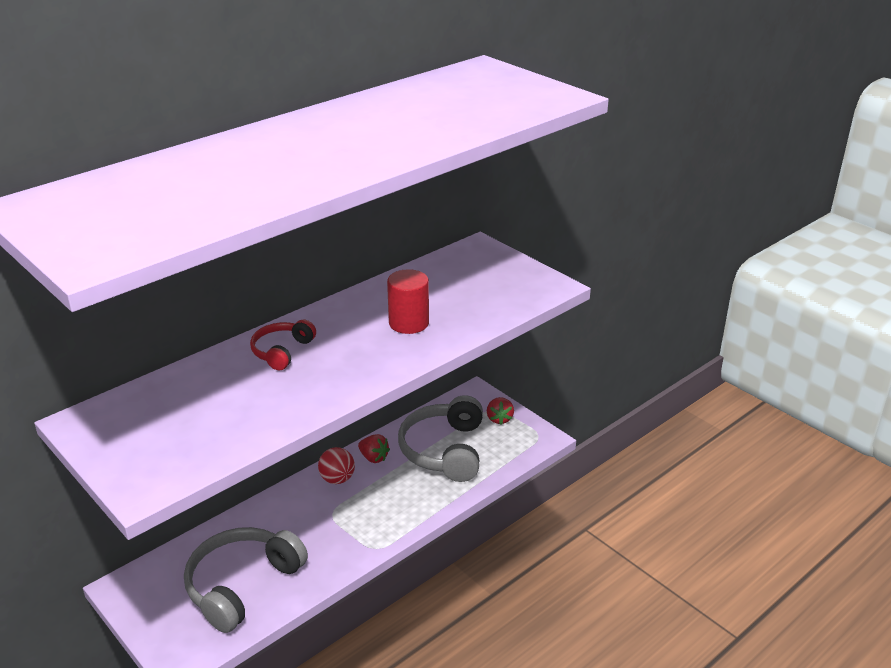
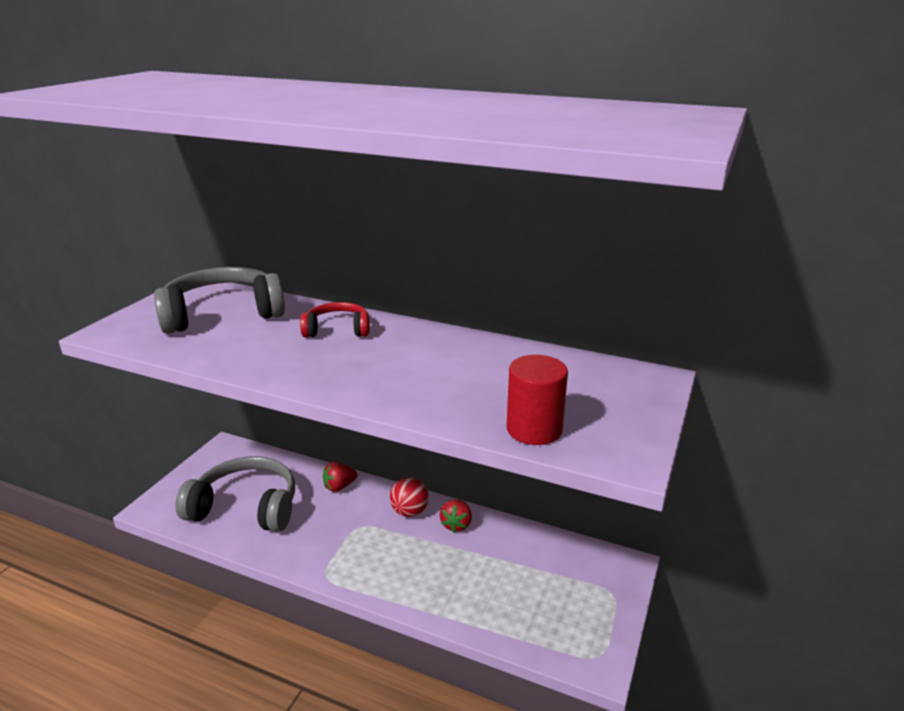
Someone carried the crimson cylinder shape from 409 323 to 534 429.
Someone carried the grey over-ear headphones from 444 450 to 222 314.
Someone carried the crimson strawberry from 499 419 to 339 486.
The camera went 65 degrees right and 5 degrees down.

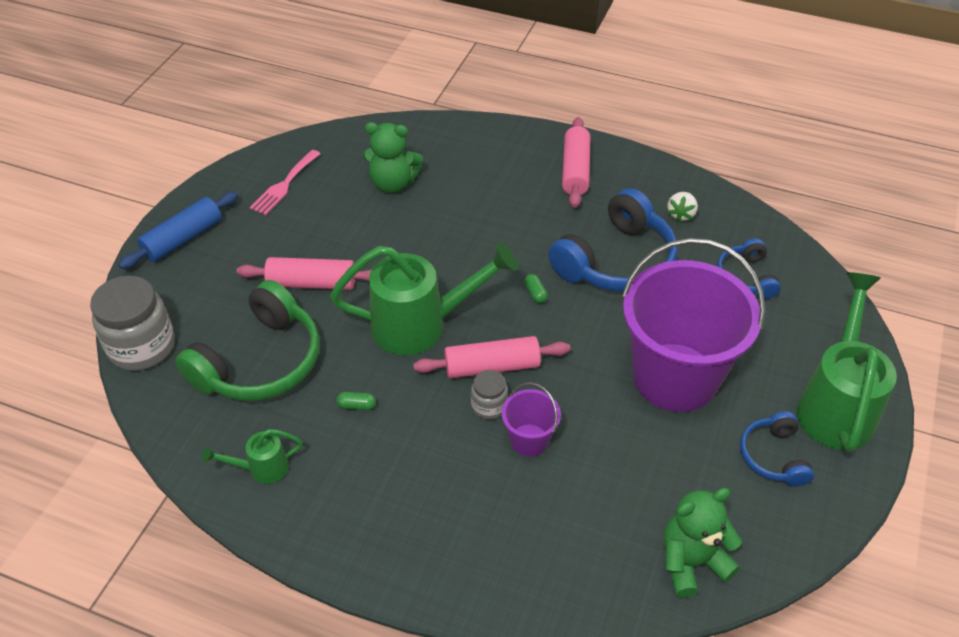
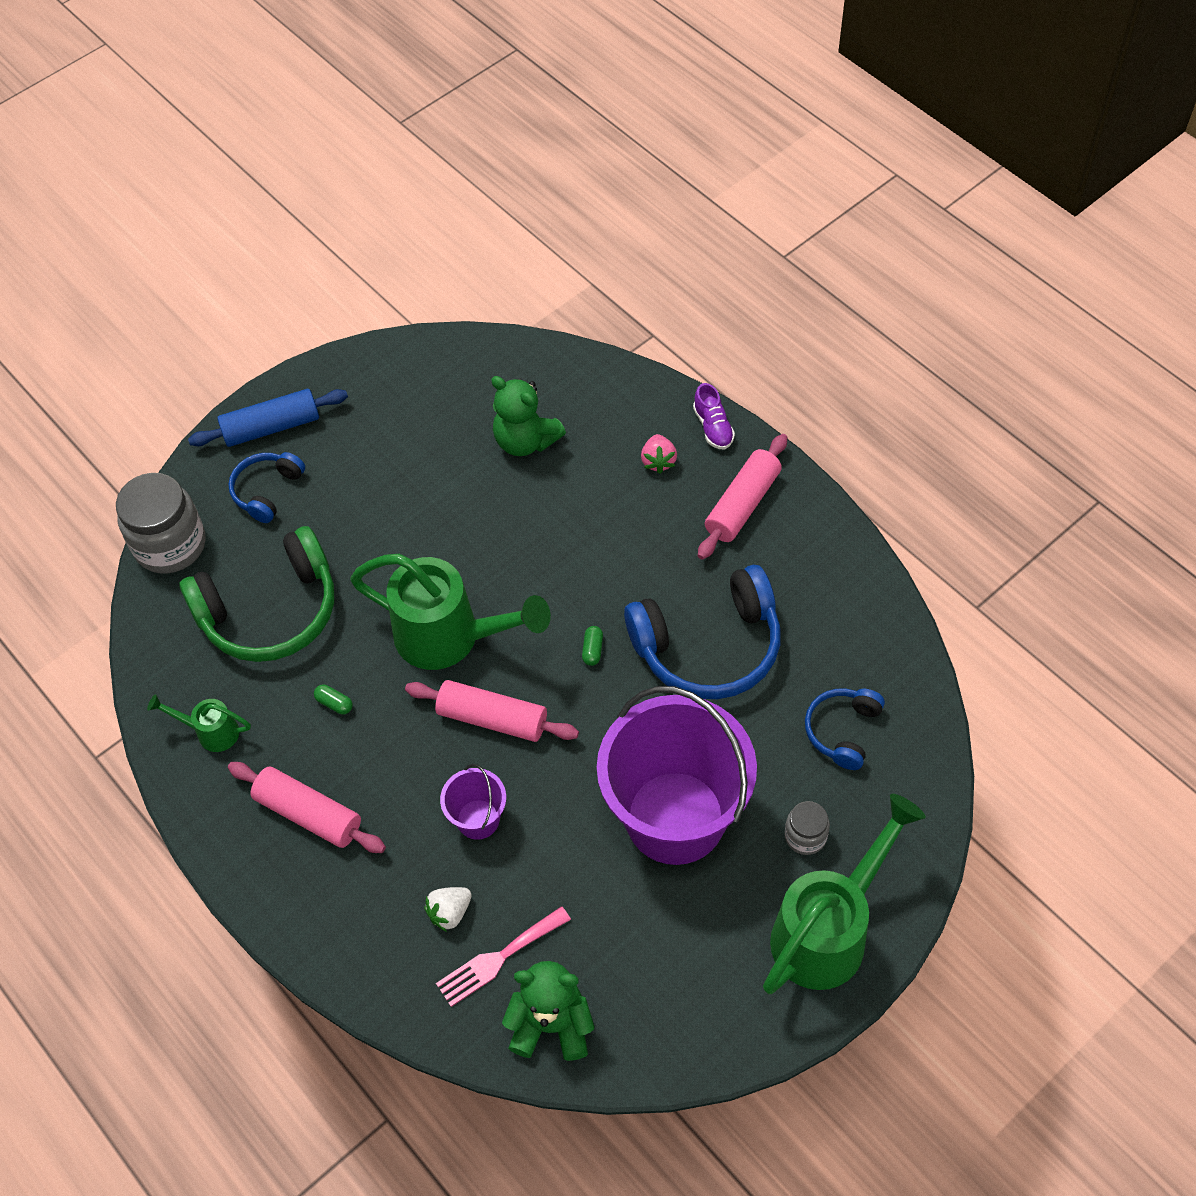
Someone carried the rose-pink dinner fork from 284 185 to 499 958.
Someone carried the snow-white strawberry from 681 214 to 450 912.
Someone carried the rose-pink pastry roller from 312 283 to 309 814.
Someone carried the grey preserve jar from 489 406 to 805 836.
Someone carried the blue over-ear headphones from 773 456 to 267 491.
Someone put down the royal purple shoe at 713 427.
Someone put down the rose-pink strawberry at 658 461.
The camera went 30 degrees right and 10 degrees up.

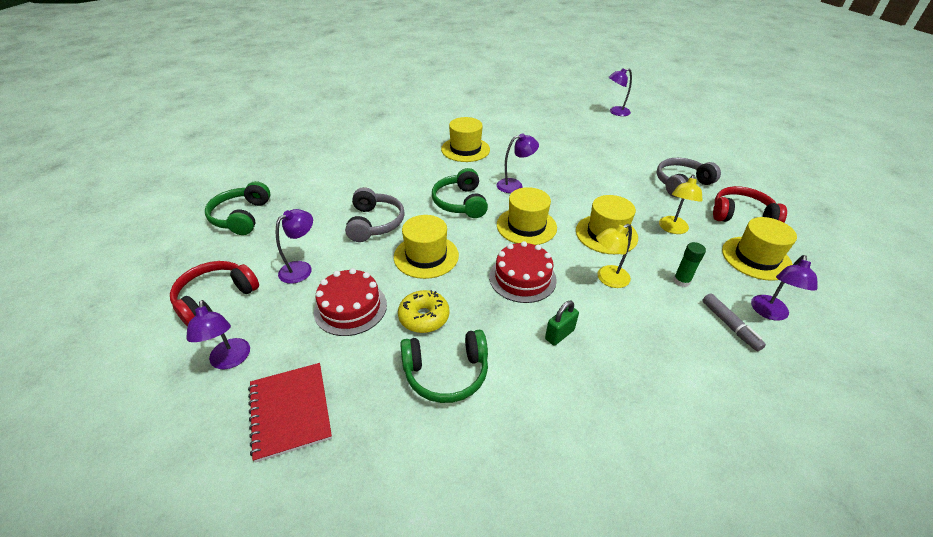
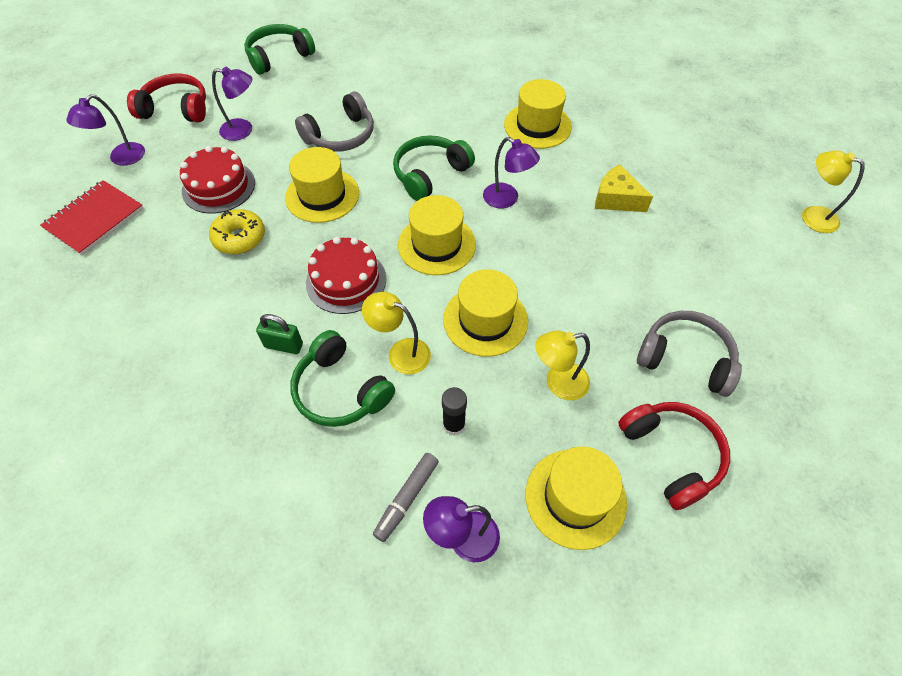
Someone repainted the royal purple desk lamp at 615 112, which became the yellow desk lamp at 812 216.
Someone repainted the leaf-green stick of glue at 681 281, which became the ebony stick of glue at 454 425.
Someone carried the leaf-green over-ear headphones from 446 373 to 340 390.
Someone put down the yellow cheese wedge at 616 199.
The camera went 55 degrees right and 15 degrees up.

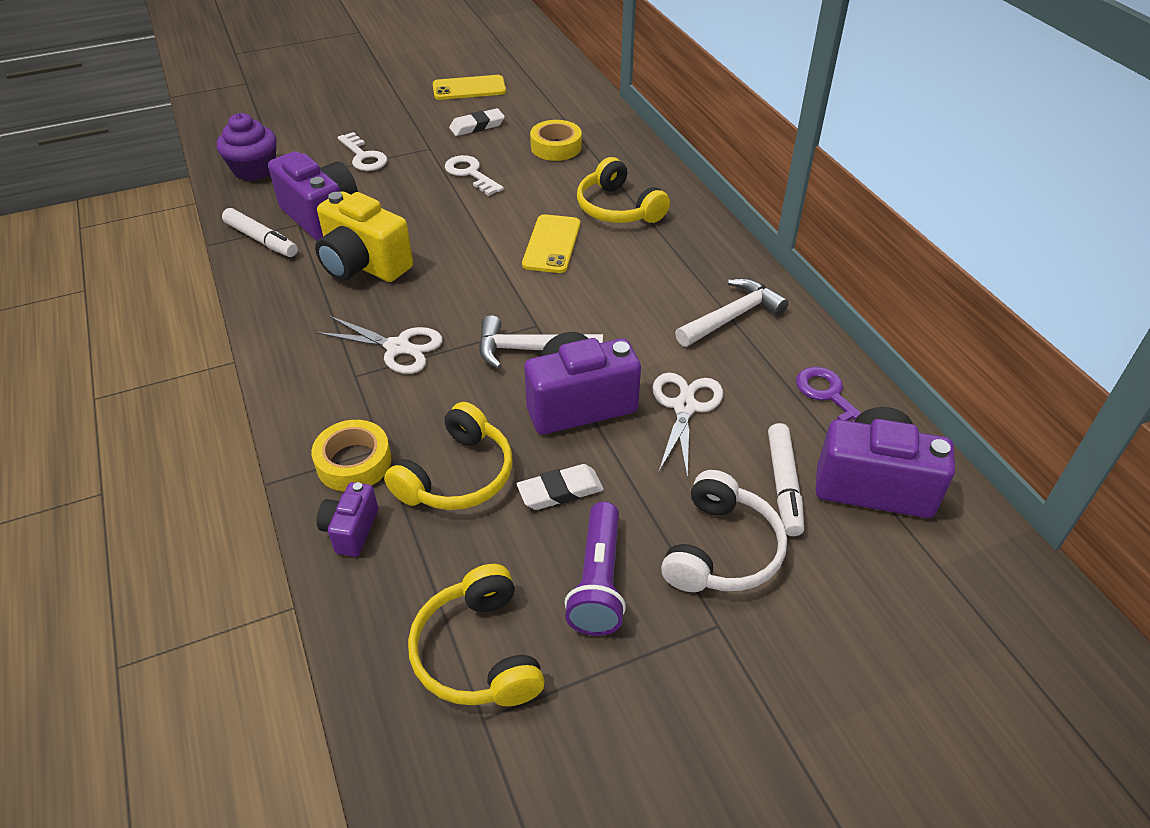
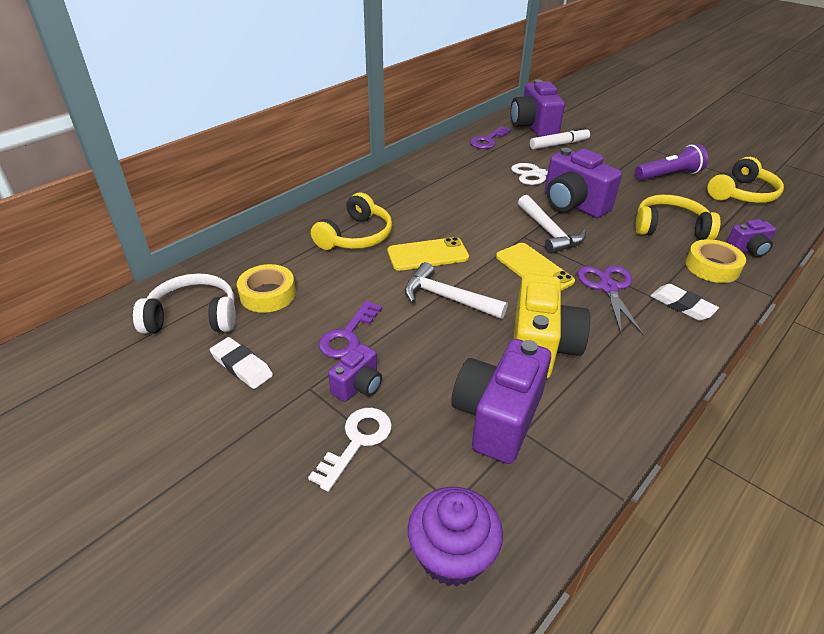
Someone carried the yellow phone from 469 88 to 534 269.
Someone repainted the snow-white door key at 470 174, which became the royal purple door key at 348 335.
Someone took away the snow-white felt pen at 261 240.
Someone carried the snow-white claw hammer from 732 316 to 447 298.
Someone repainted the snow-white scissors at 398 347, which became the royal purple scissors at 608 287.
Someone carried the snow-white gum eraser from 560 491 to 682 305.
Someone carried the snow-white over-ear headphones from 721 550 to 193 317.
Someone put down the royal purple camera at 358 386.
The camera went 115 degrees left and 5 degrees down.

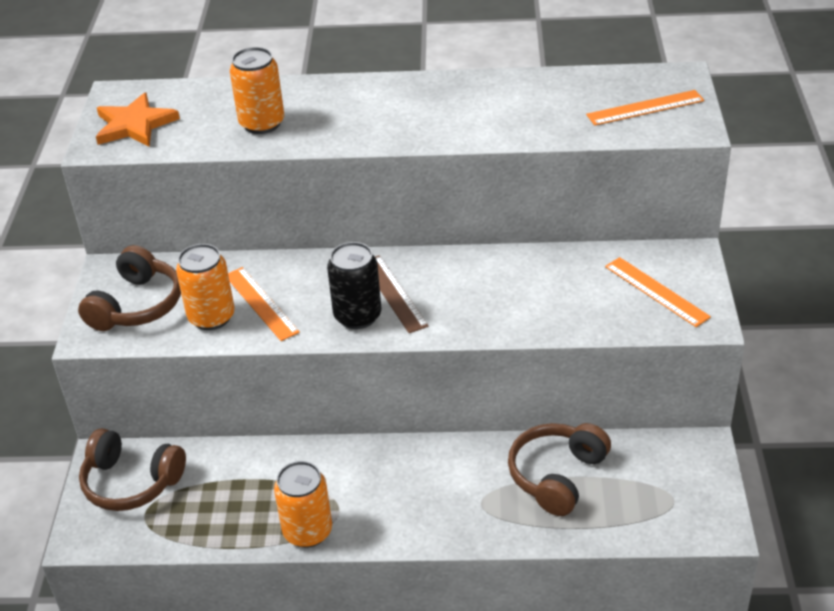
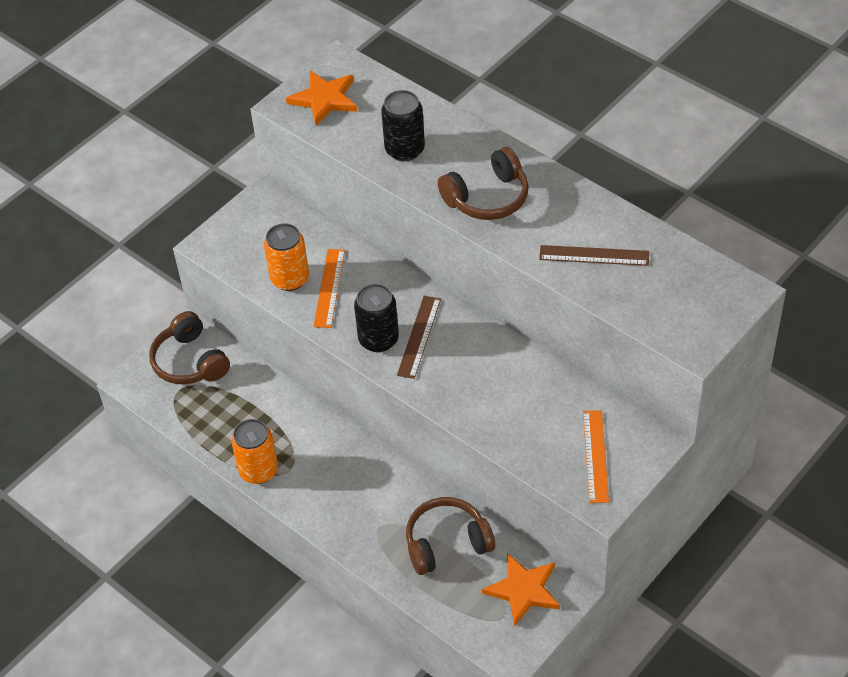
Someone repainted the bright orange soda can at 262 123, which became the ebony soda can at 404 150.
Someone took away the bright orange measuring stick at 645 108.
Someone carried the dark brown over-ear headphones from 137 305 to 487 198.
Someone put down the dark brown measuring stick at 594 256.
Someone put down the bright orange star shape at 523 590.
The camera went 40 degrees right and 10 degrees up.

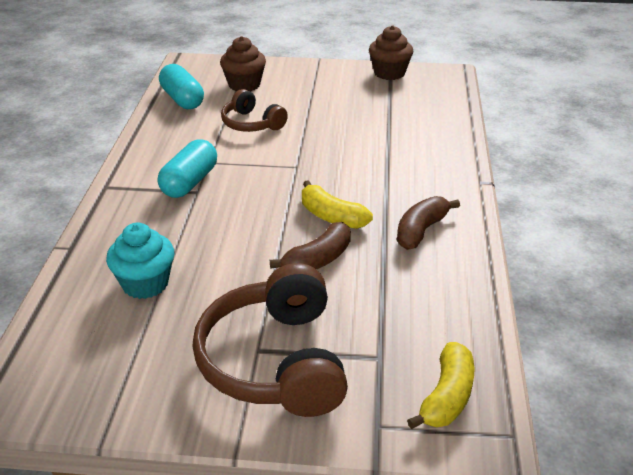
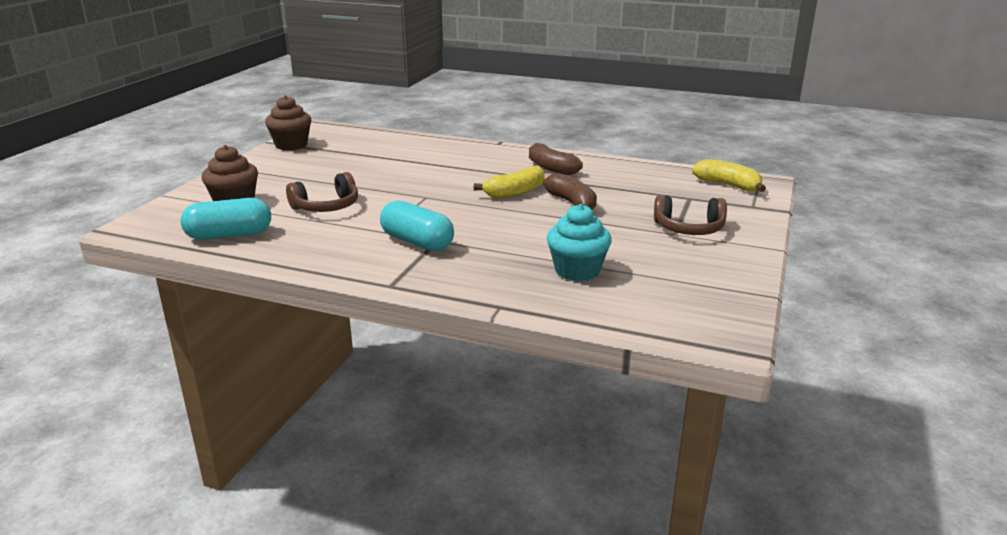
Someone scaled the dark brown over-ear headphones at 275 361 by 0.57.
The camera went 75 degrees left and 10 degrees down.

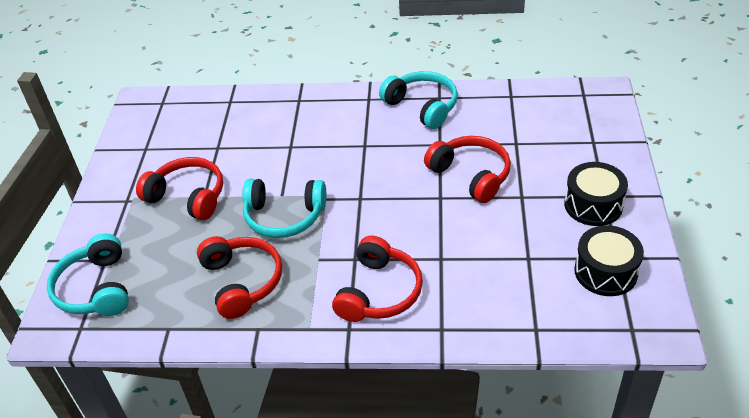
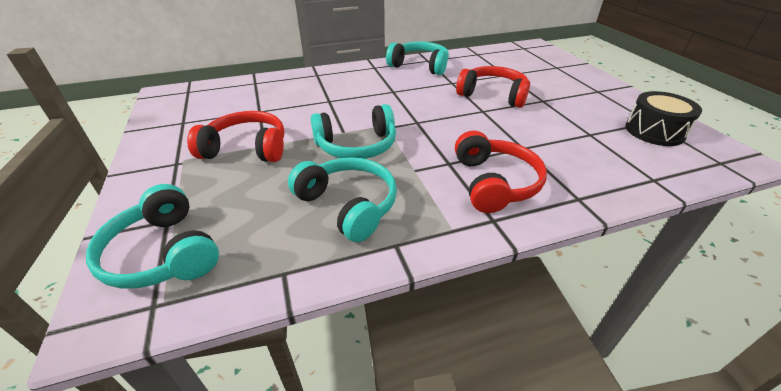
Someone took away the ebony snare drum at 593 205.
Someone repainted the crimson over-ear headphones at 242 282, which became the turquoise over-ear headphones at 348 205.
The camera went 25 degrees left and 5 degrees down.

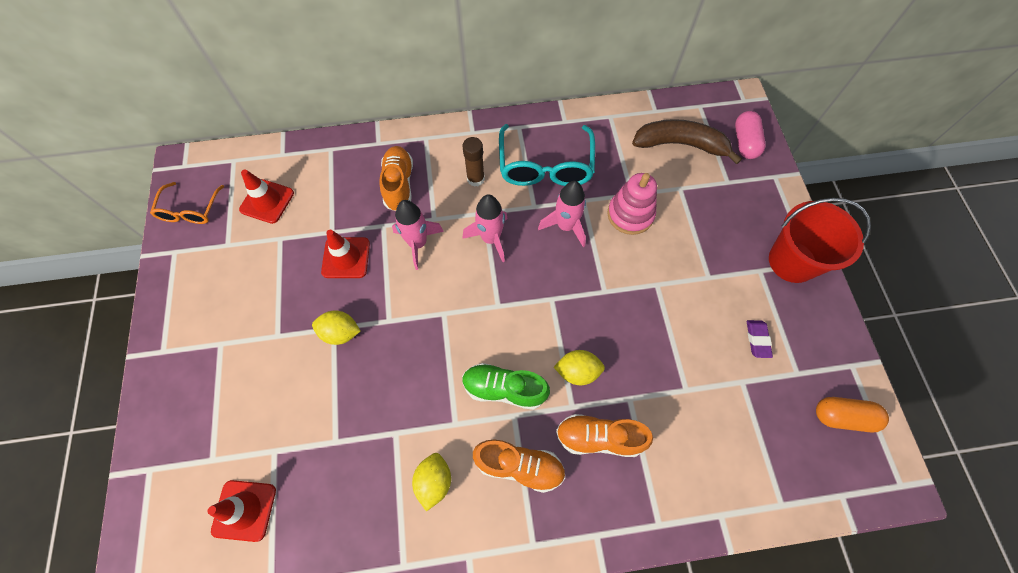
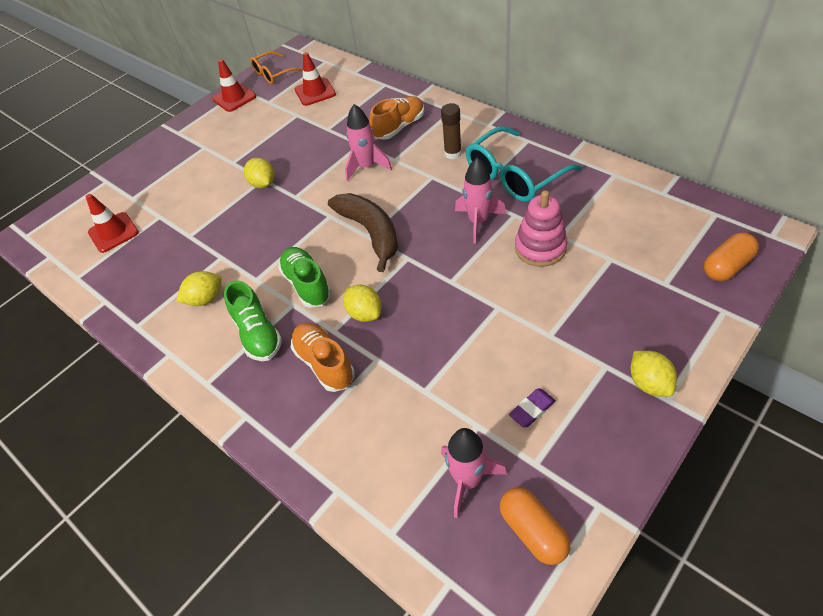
Someone repainted the rose-pink capsule at 745 142, which became the bright orange capsule at 726 266.
Someone carried the dark brown toy banana from 680 144 to 371 232.
Someone carried the rose-pink toy rocket from 490 239 to 468 480.
Someone swapped the crimson pail at 792 261 for the yellow citrus fruit at 649 383.
Someone carried the crimson safety cone from 346 258 to 234 98.
Someone repainted the bright orange shoe at 519 466, which became the leaf-green shoe at 258 334.
The camera went 55 degrees right and 15 degrees down.

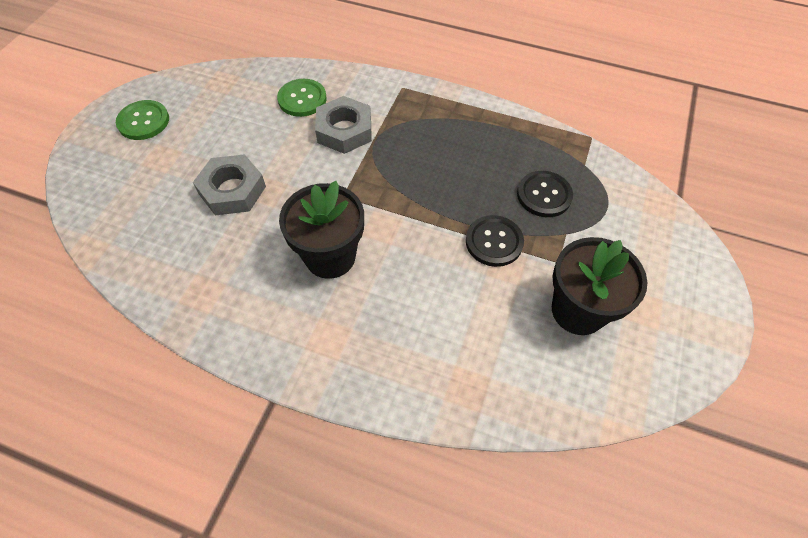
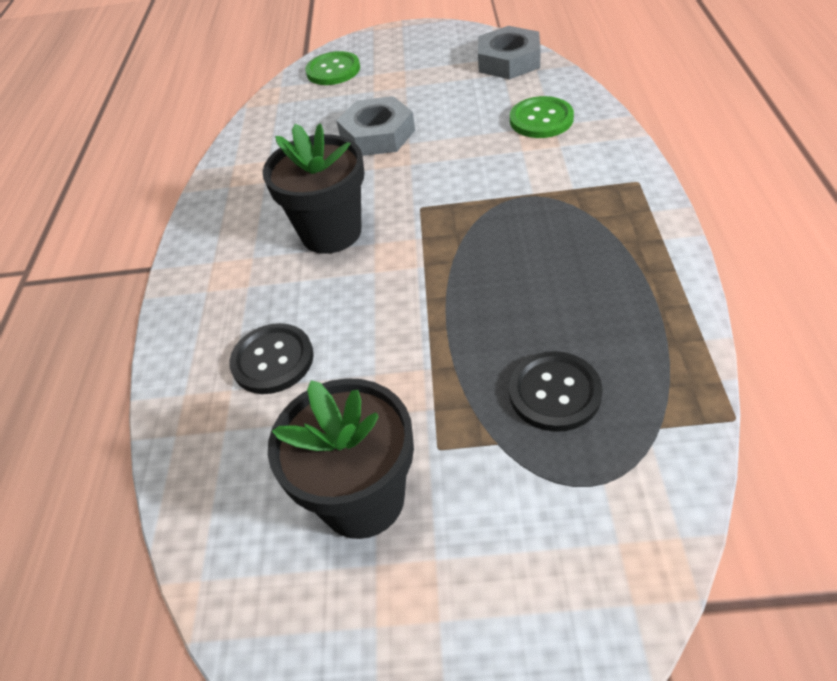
Someone carried the grey nut from 344 130 to 509 61.
Someone carried the leaf-green sewing button from 143 121 to 333 70.
Someone carried the ebony sewing button from 494 242 to 272 360.
The camera went 75 degrees right and 10 degrees down.

